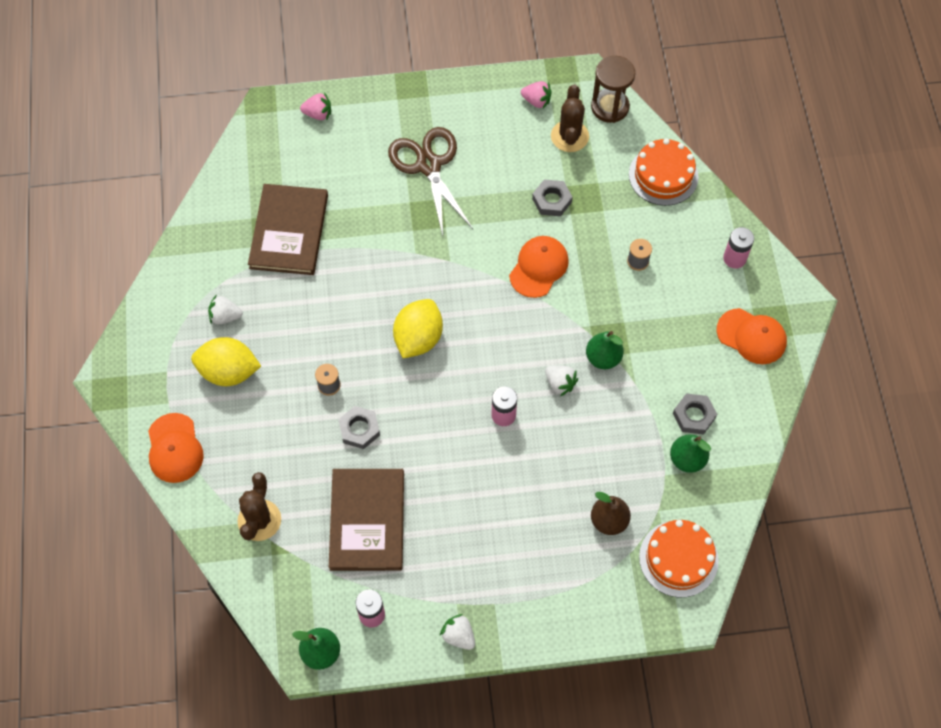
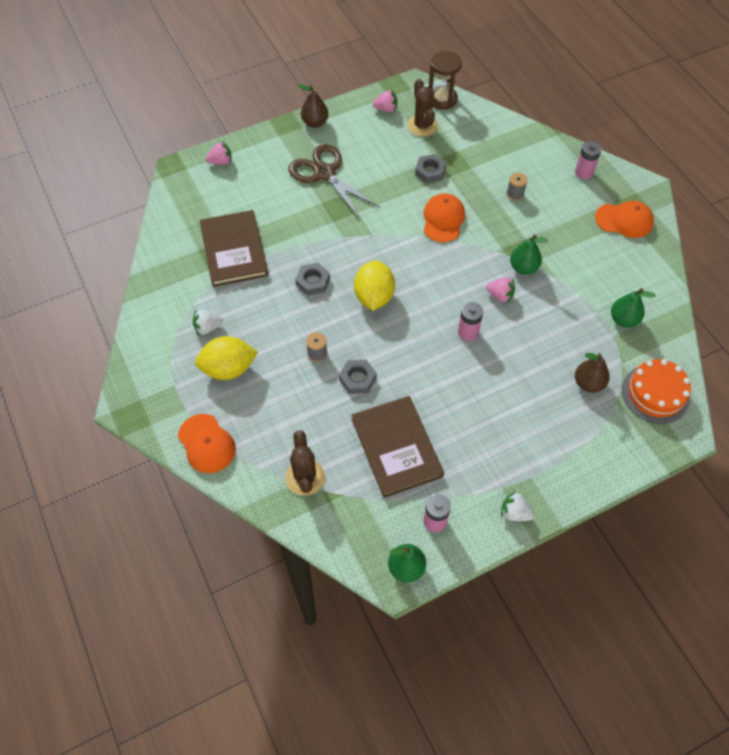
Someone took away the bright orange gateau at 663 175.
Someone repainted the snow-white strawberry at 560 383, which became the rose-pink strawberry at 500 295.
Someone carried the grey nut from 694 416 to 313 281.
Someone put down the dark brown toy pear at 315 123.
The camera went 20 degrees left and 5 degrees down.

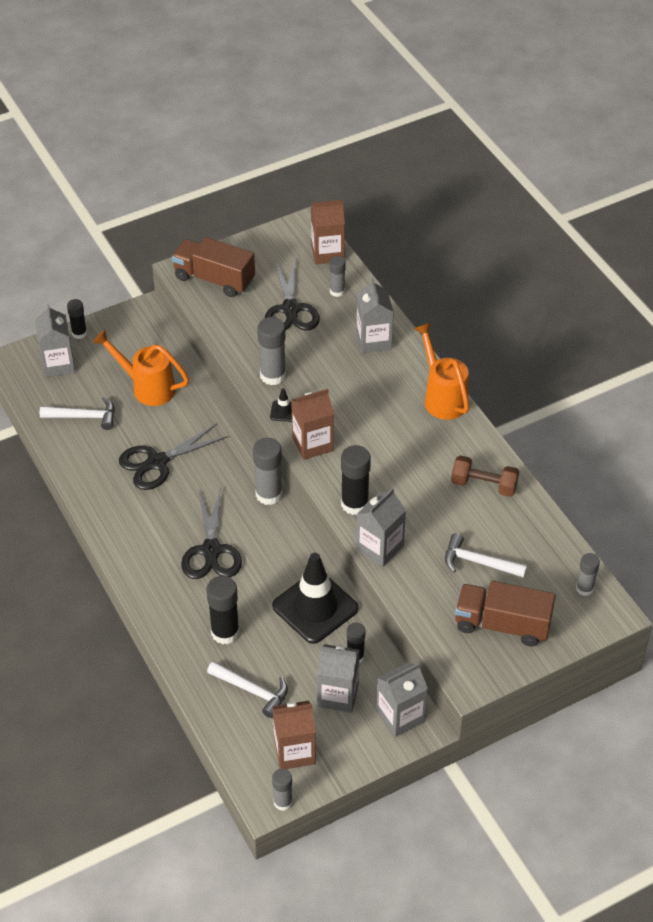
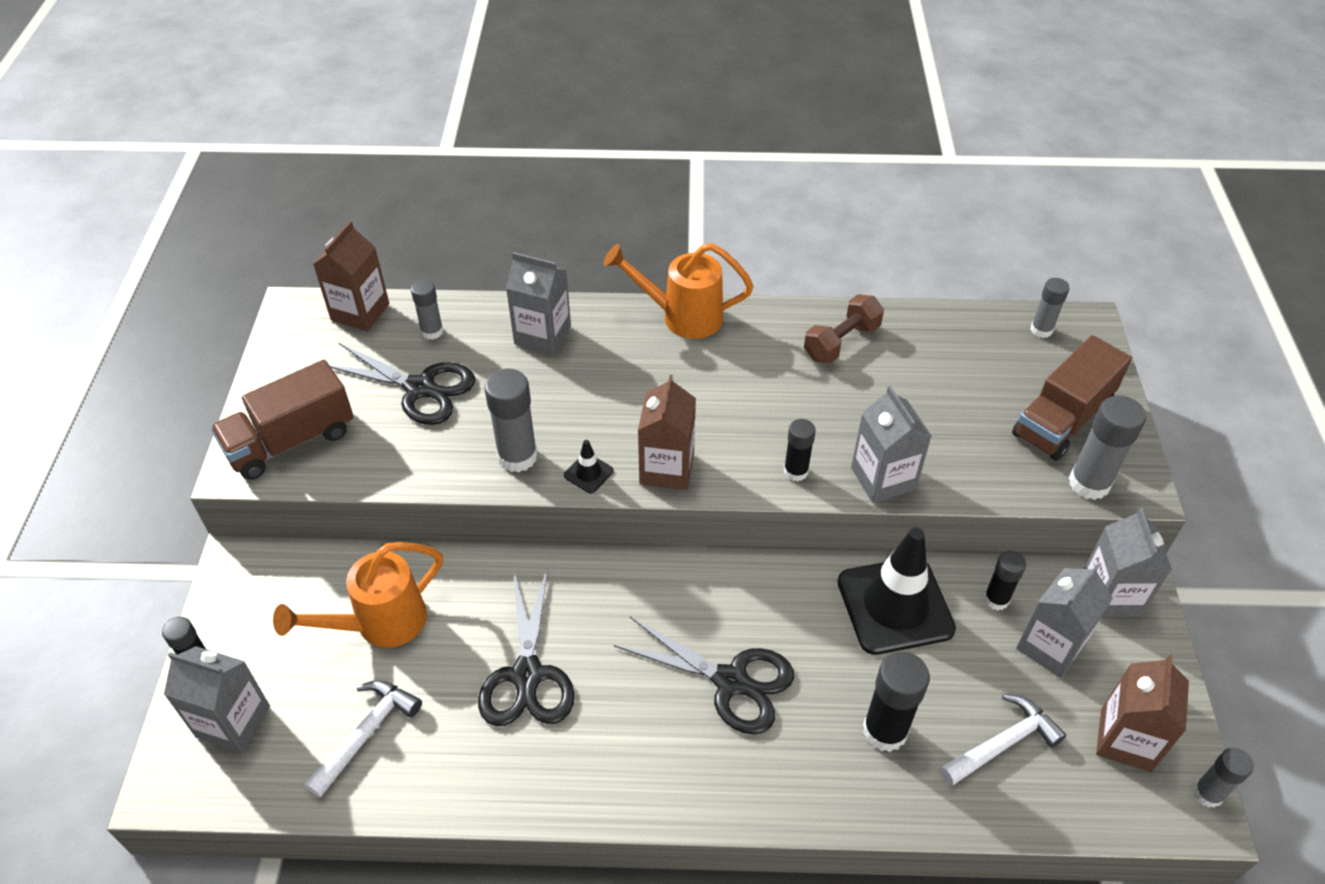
Someone carried the grey stick of glue from 269 494 to 1089 483.
Someone scaled the ebony stick of glue at 354 504 by 0.62.
Someone took away the snow-white claw hammer at 478 562.
The camera went 60 degrees left and 0 degrees up.

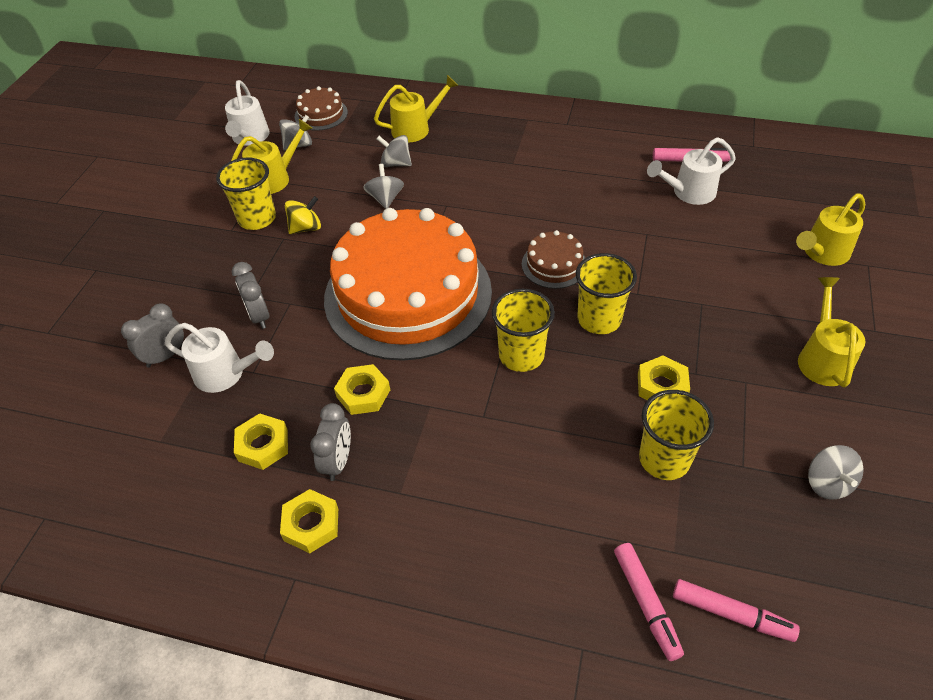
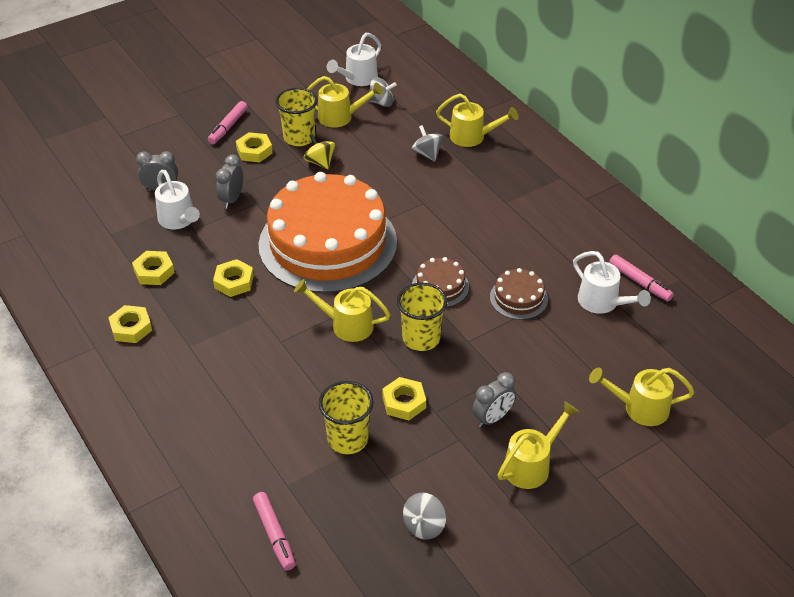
Someone carried the dark brown gateau from 321 114 to 518 298.
Someone rotated the snow-white watering can at 688 193 by 150 degrees counterclockwise.
Someone took away the grey whirligig at 385 199.
Someone rotated the yellow whirligig at 306 228 by 135 degrees counterclockwise.
Someone swapped the yellow cup at 521 355 for the yellow watering can at 346 325.
Someone carried the grey alarm clock from 338 461 to 492 418.
Someone carried the rose-pink felt pen from 646 603 to 228 127.
Someone put down the yellow nut at 254 151.
The camera went 40 degrees right and 5 degrees down.

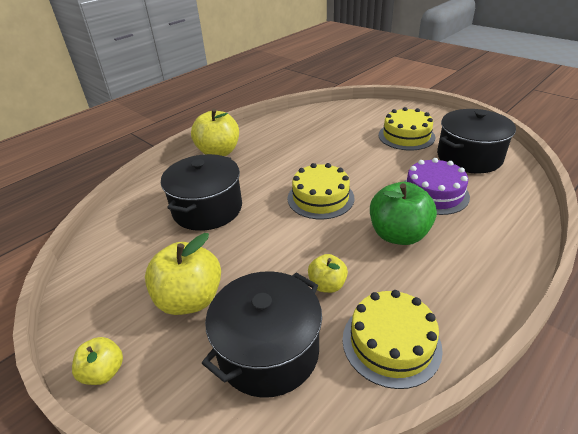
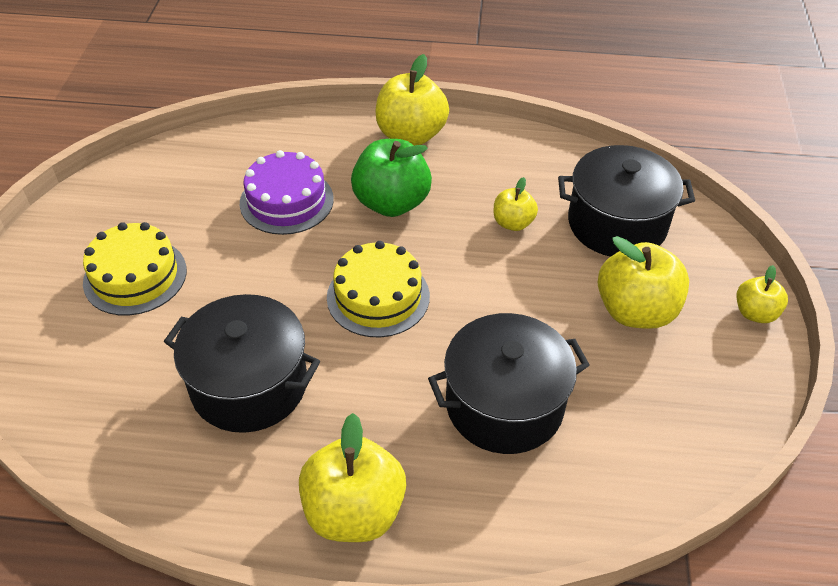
Someone carried the ebony stockpot from 469 157 to 249 385.
Someone took away the yellow gateau at 391 343.
Someone put down the yellow toy apple at 411 135.
The camera went 130 degrees left and 10 degrees up.

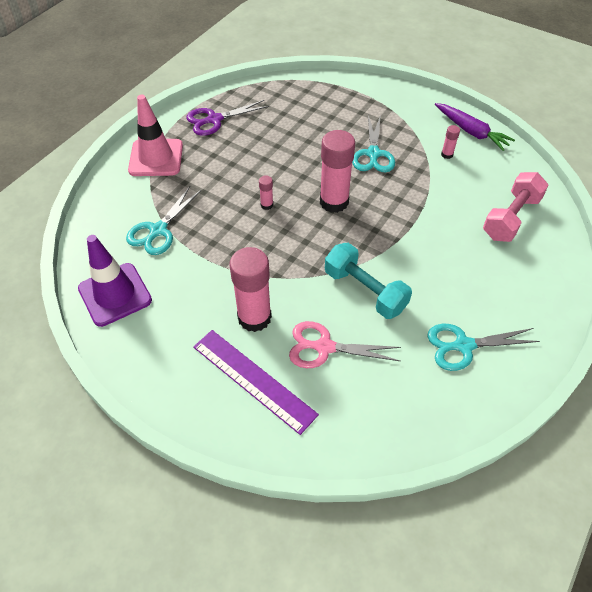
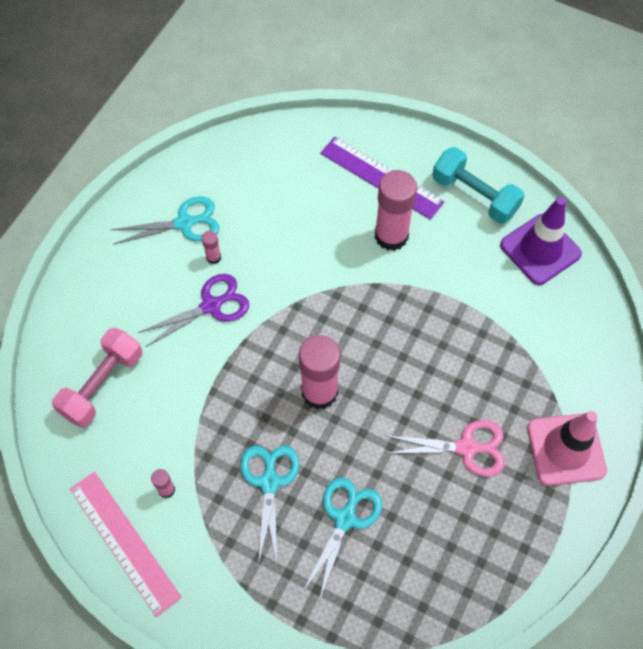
Someone carried the royal purple scissors from 214 119 to 211 306.
Someone swapped the royal purple root vegetable at 471 132 for the rose-pink measuring stick at 124 542.
Someone carried the rose-pink stick of glue from 267 205 to 213 257.
Someone carried the turquoise scissors from 158 230 to 345 519.
Someone carried the turquoise free weight from 365 291 to 474 195.
Someone carried the rose-pink scissors from 324 347 to 466 448.
The camera went 175 degrees right and 10 degrees up.

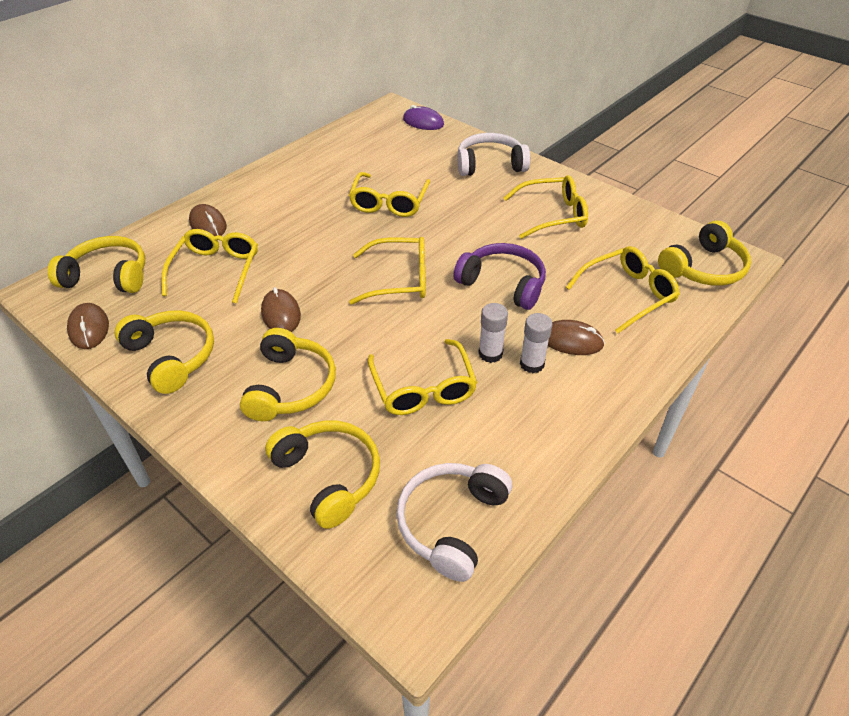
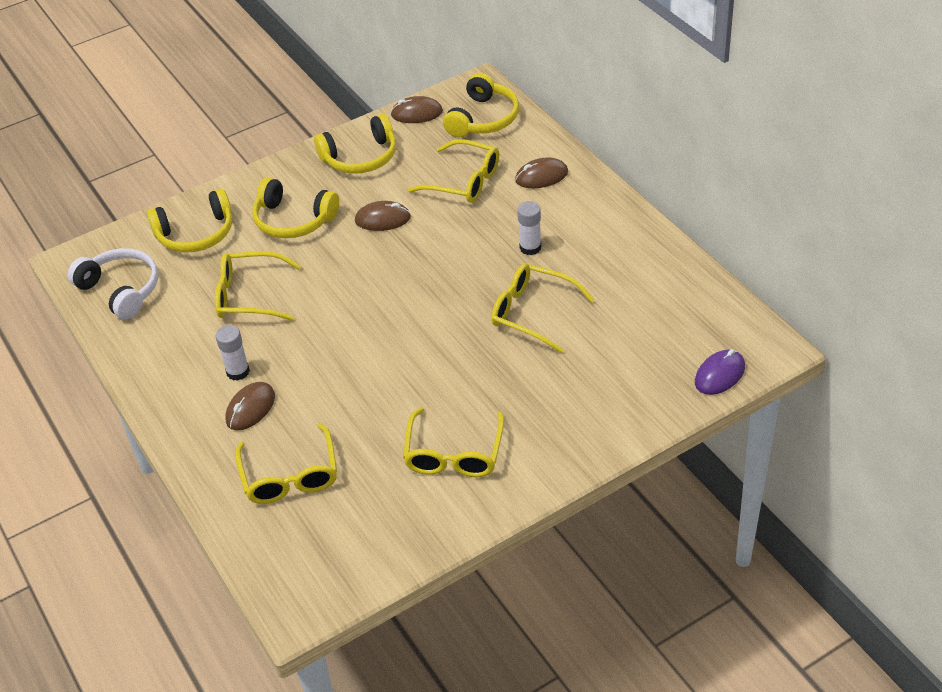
Someone took away the snow-white over-ear headphones at 490 164.
Someone took away the yellow over-ear headphones at 704 268.
Someone took away the yellow glasses at 400 279.
Someone took away the royal purple over-ear headphones at 503 283.
Someone carried the snow-white stick of glue from 490 354 to 530 247.
The camera went 110 degrees right and 0 degrees up.

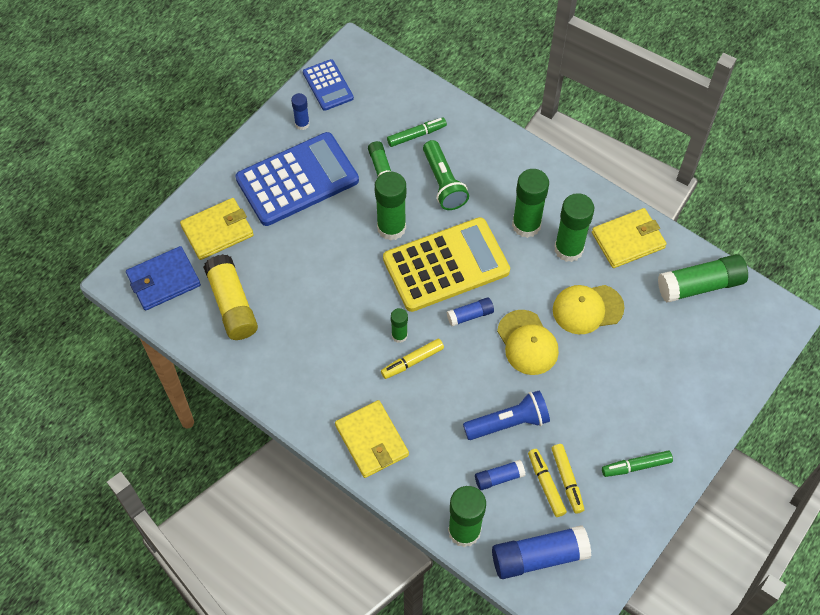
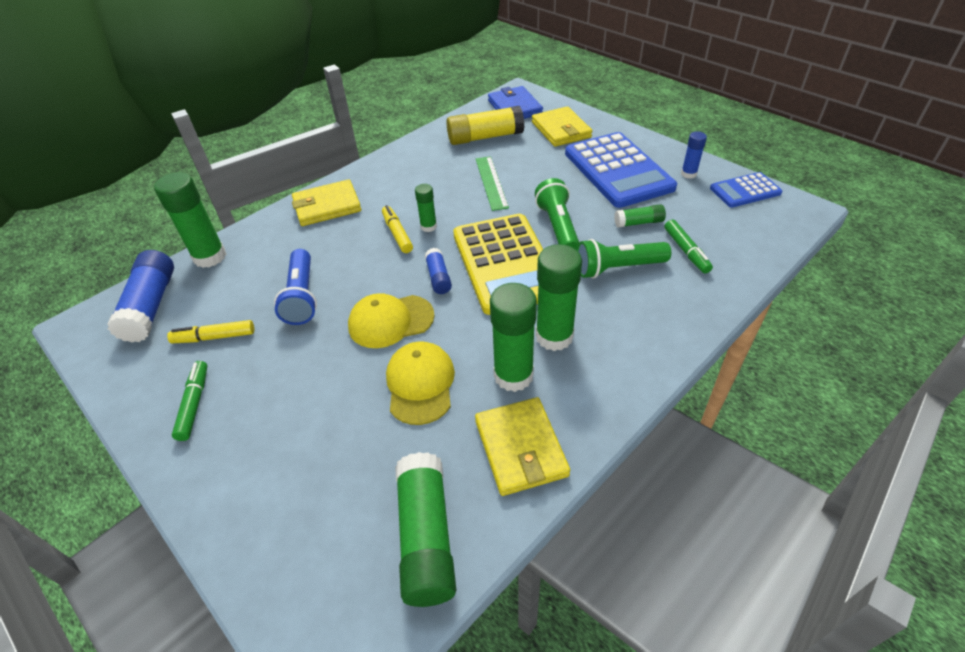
Someone swapped the leaf-green stick of glue at 391 228 for the leaf-green pocket torch at 557 227.
Someone took away the yellow felt pen at 546 484.
Someone took away the blue stick of glue at 499 478.
Someone put down the leaf-green measuring stick at 491 182.
The camera went 100 degrees right and 15 degrees down.

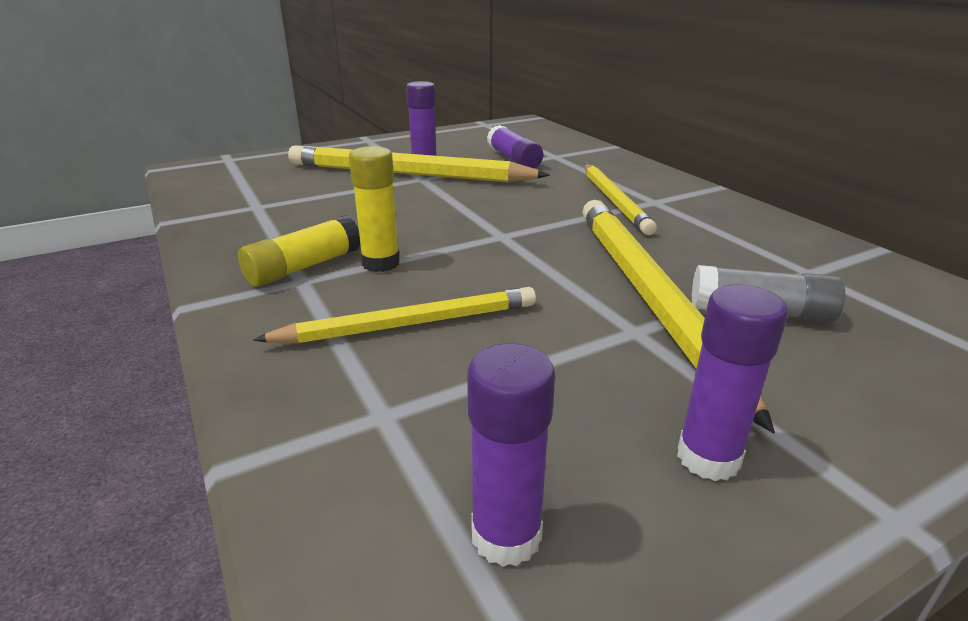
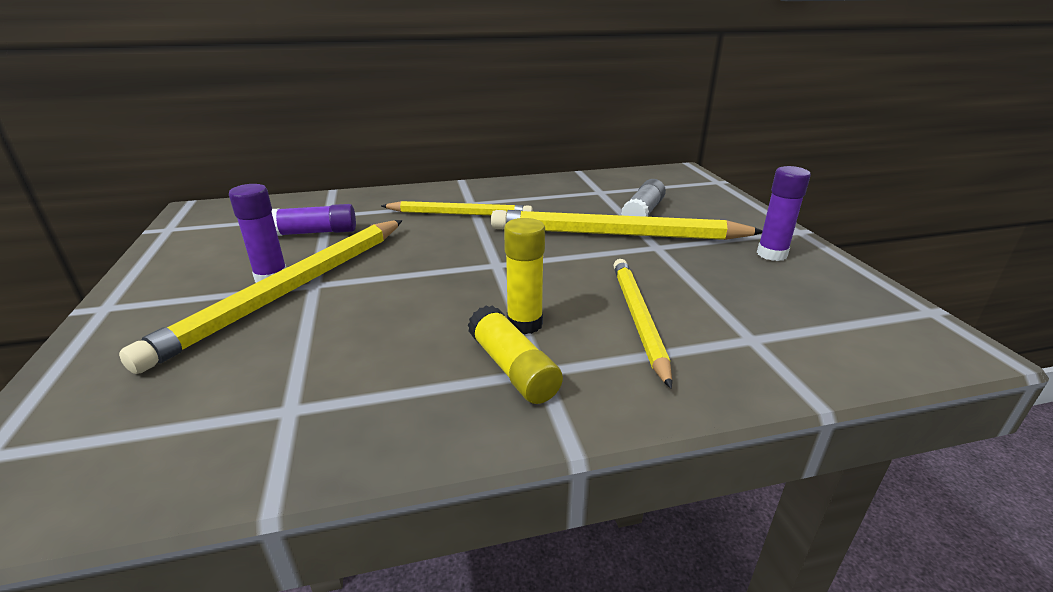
Someone took away the royal purple stick of glue at 506 536.
The camera went 75 degrees left and 0 degrees up.

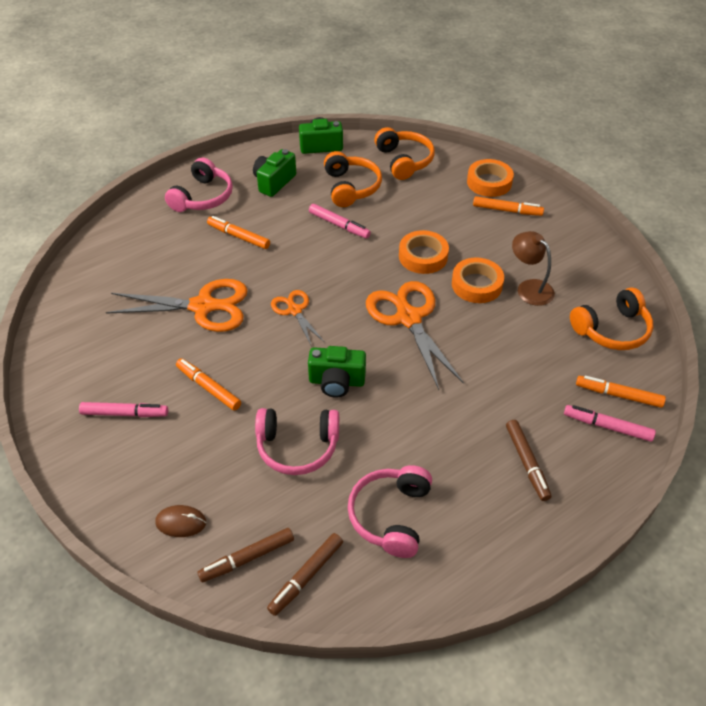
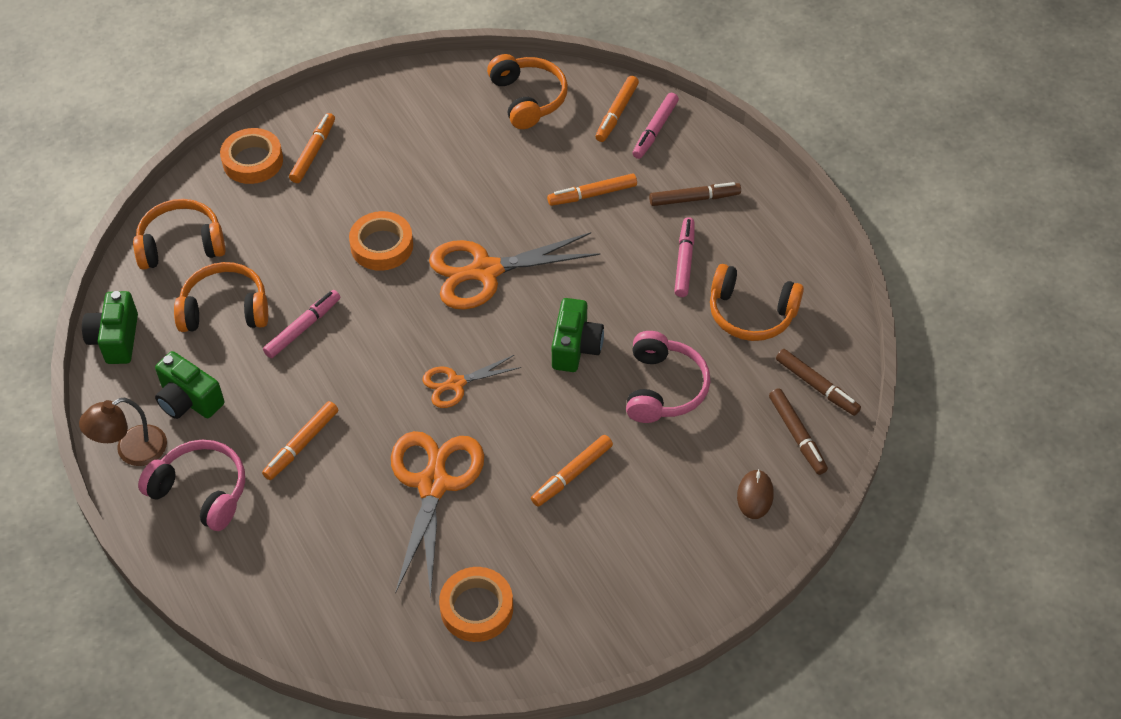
Someone carried the dark brown desk lamp from 529 288 to 132 451.
Someone carried the bright orange roll of tape from 476 284 to 476 608.
Someone carried the rose-pink felt pen from 125 413 to 684 261.
Someone repainted the rose-pink over-ear headphones at 391 516, which became the bright orange over-ear headphones at 751 313.
Someone put down the bright orange felt pen at 592 194.
The camera went 85 degrees left and 5 degrees up.

